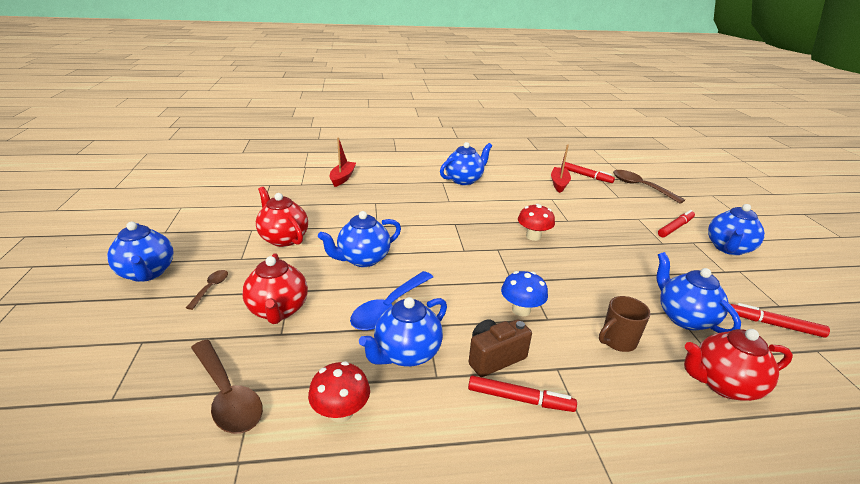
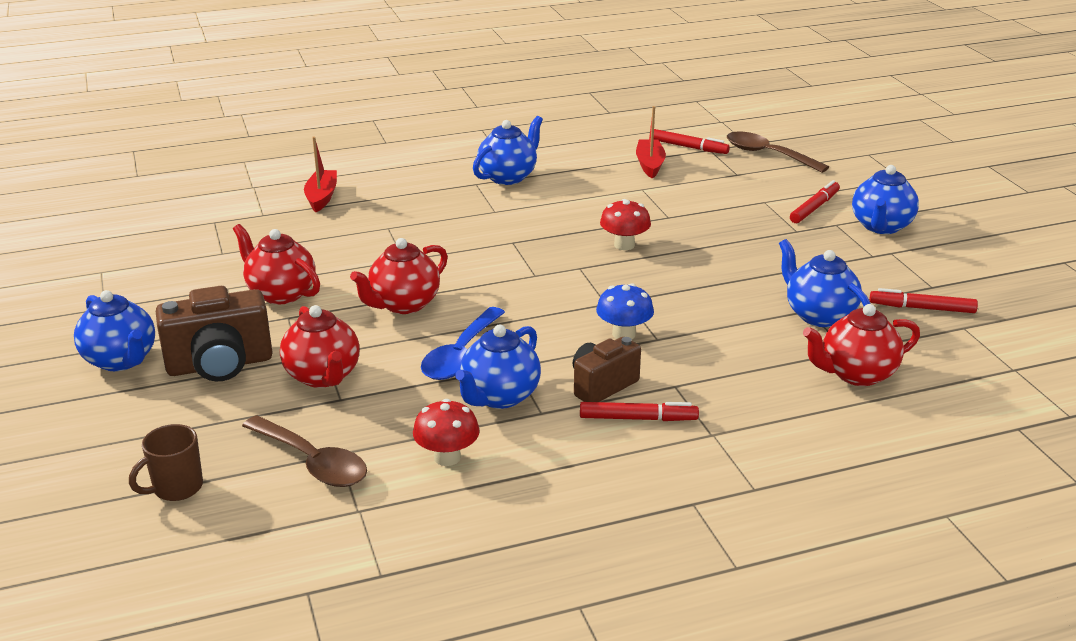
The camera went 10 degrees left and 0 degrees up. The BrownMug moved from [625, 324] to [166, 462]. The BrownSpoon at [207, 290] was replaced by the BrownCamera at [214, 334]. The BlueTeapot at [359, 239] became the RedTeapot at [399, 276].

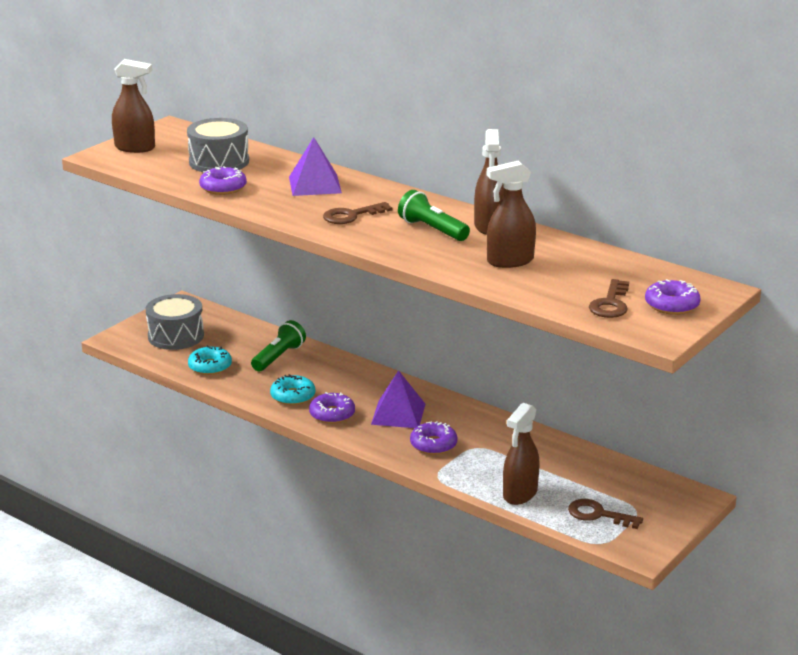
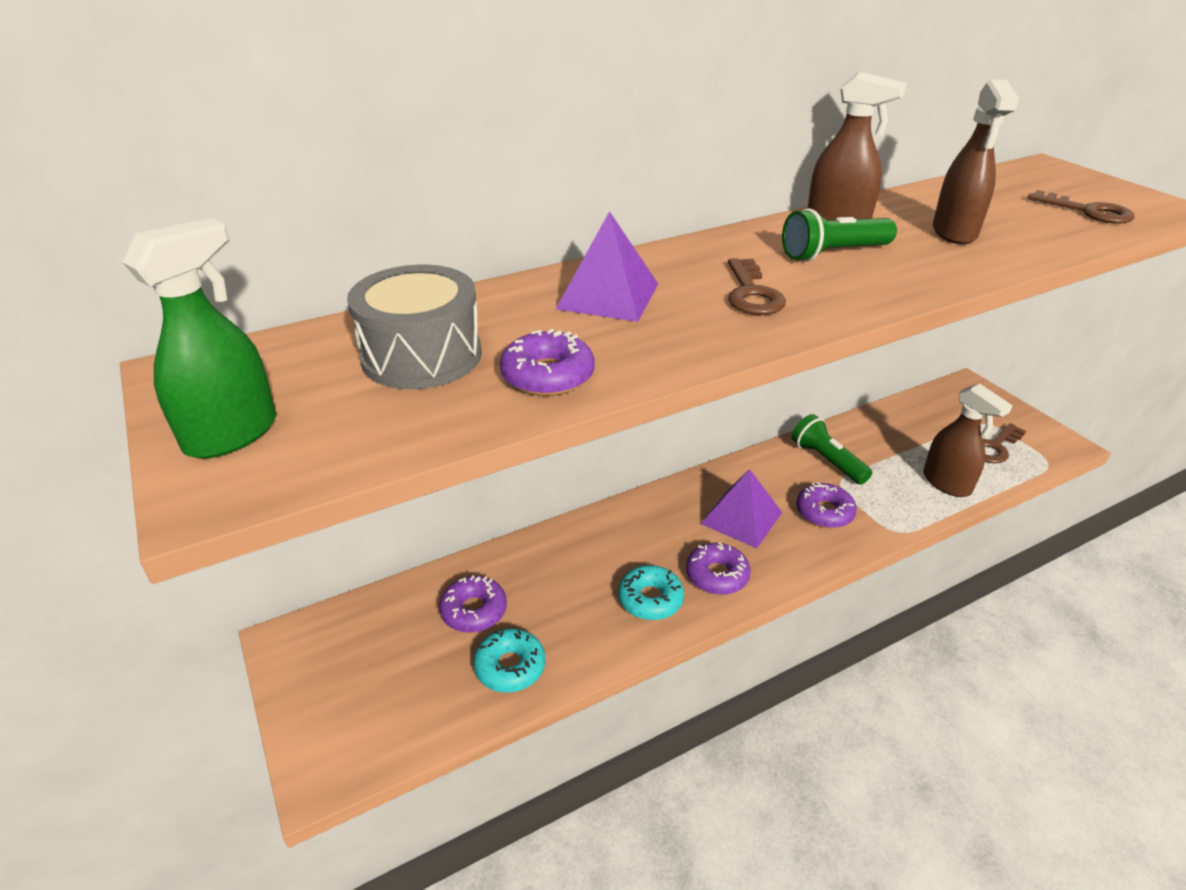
The camera went 65 degrees left and 10 degrees up. The BrownSprayBottle at [133, 106] became the GreenSprayBottle at [199, 338]. The PurpleDonut moved from [673, 297] to [473, 604]. The GreenFlashlight moved from [278, 345] to [832, 449]. The GreyDrum at [175, 322] disappeared.

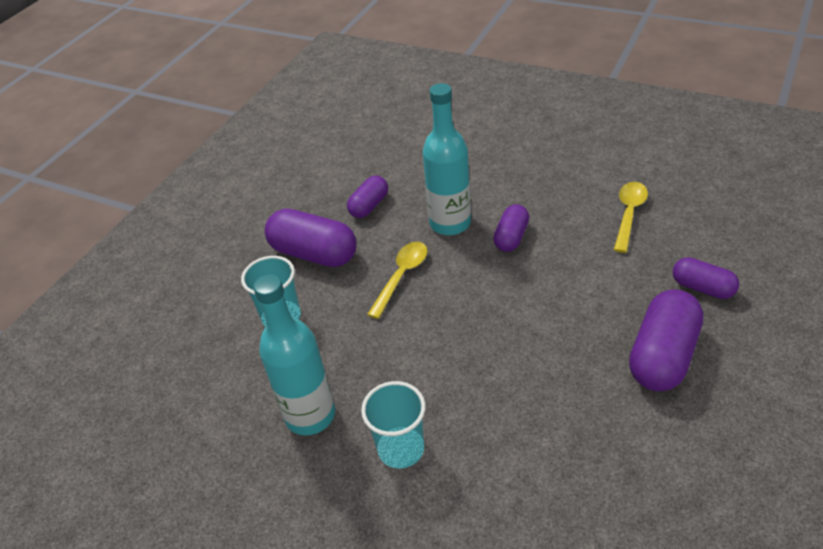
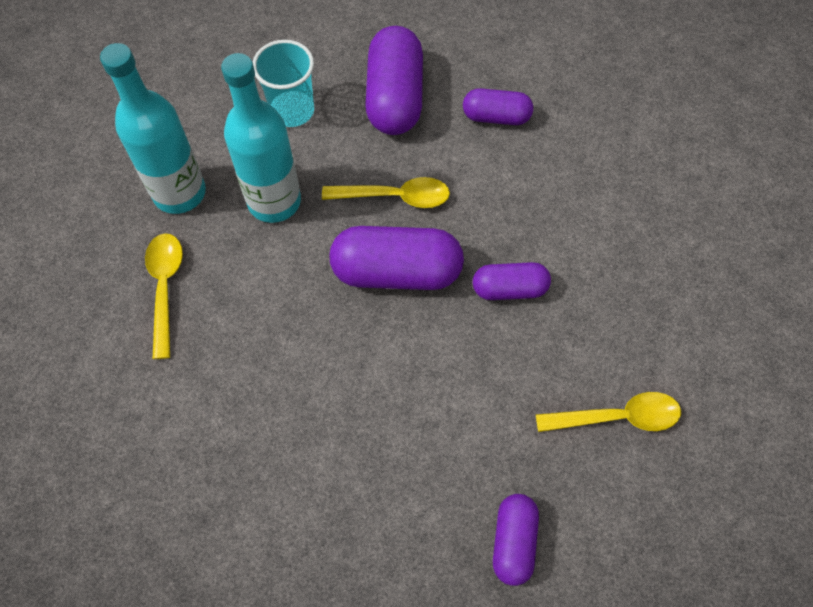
The camera went 60 degrees right and 20 degrees up. The TurquoiseCup at [393, 424] was replaced by the YellowSpoon at [164, 296]. The TurquoiseBottle moved from [446, 159] to [261, 138]. The PurpleCapsule moved from [666, 340] to [396, 258].

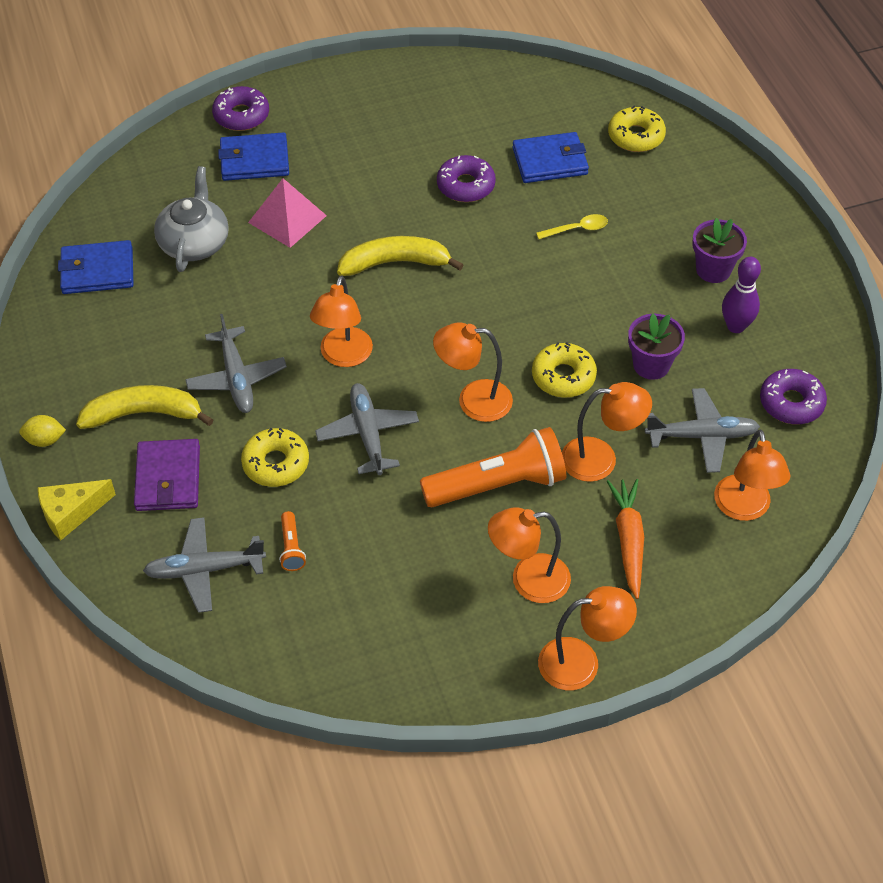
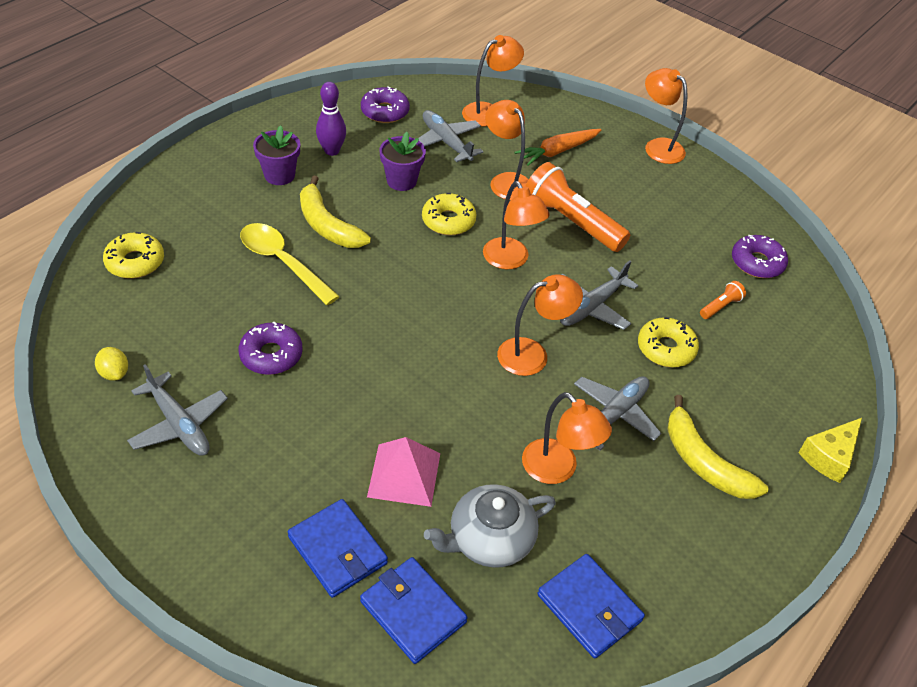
The camera went 125 degrees left and 5 degrees down. The YellowLemon moved from [42, 431] to [111, 364]. The GreyPlane moved from [204, 565] to [177, 410]. The YellowSpoon at [572, 226] changed to 1.90 times the size. The YellowBanana moved from [400, 256] to [335, 211]. The BlueWallet moved from [550, 157] to [414, 610]. The OrangeLamp moved from [529, 555] to [567, 438]. The PurpleDonut moved from [240, 108] to [760, 256]. The YellowCheese at [77, 509] turned 105 degrees clockwise. The PurpleWallet at [167, 475] disappeared.

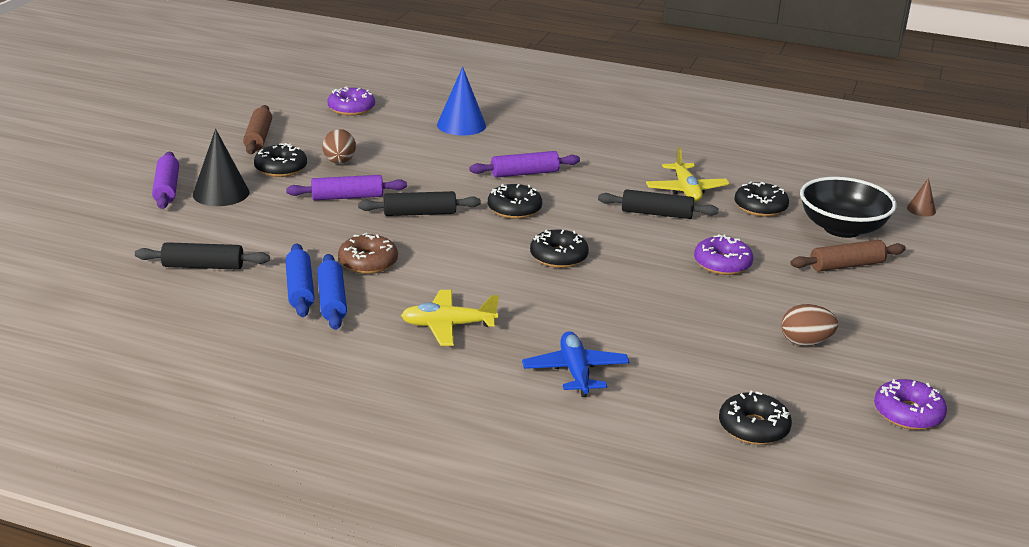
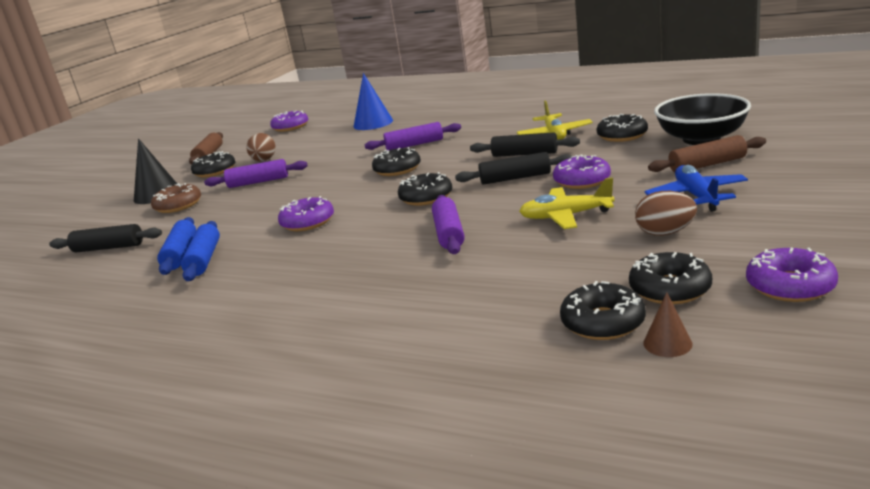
The camera went 10 degrees right and 5 degrees down. The BrownDonut moved from [368, 253] to [176, 198]. The PurpleDonut at [306, 213] appeared. The PurpleRollingPin moved from [165, 180] to [448, 224]. The BlackRollingPin moved from [419, 203] to [513, 168]. The YellowPlane moved from [450, 318] to [567, 203]. The BlackDonut at [670, 278] appeared. The BrownCone moved from [921, 197] to [668, 324]. The BluePlane moved from [576, 364] to [696, 188].

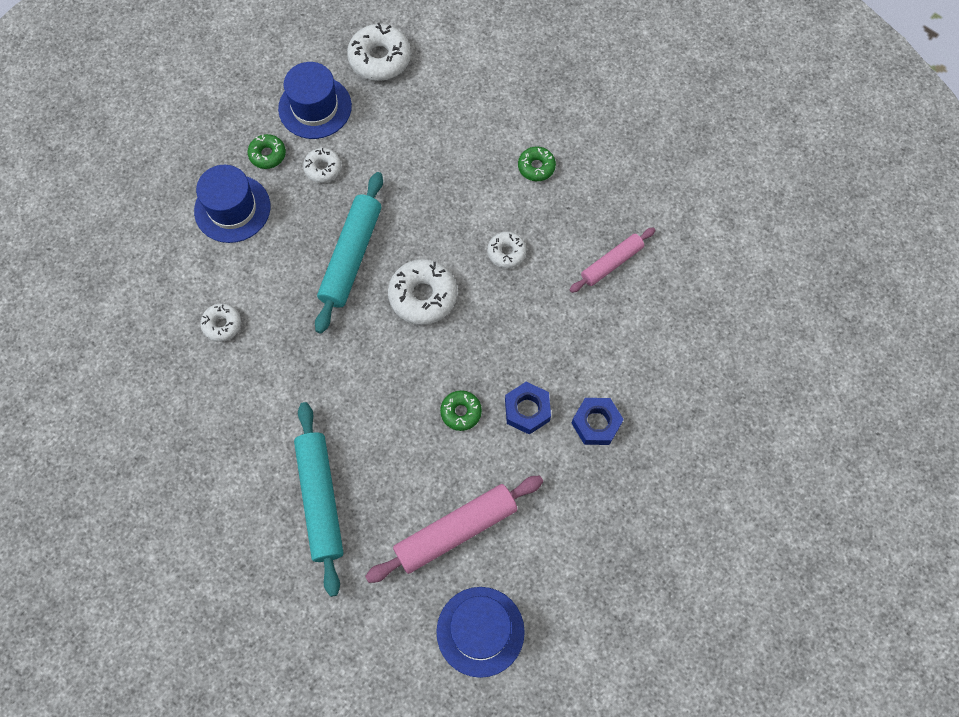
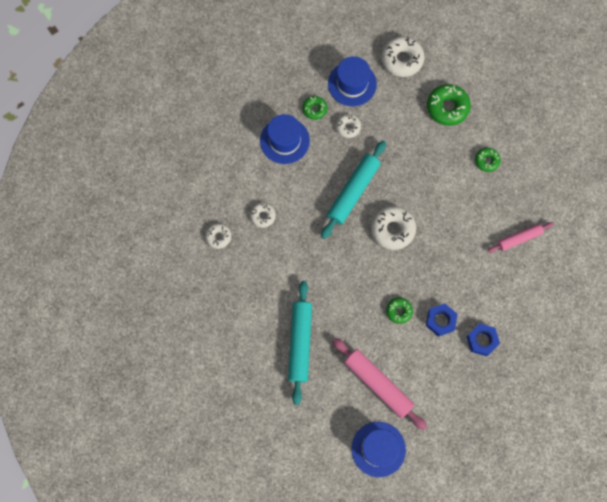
The camera went 15 degrees right and 5 degrees up. The WhiteDonut moved from [506, 250] to [218, 236]. The PinkRollingPin at [454, 529] turned 60 degrees clockwise. The GreenDonut at [449, 105] appeared.

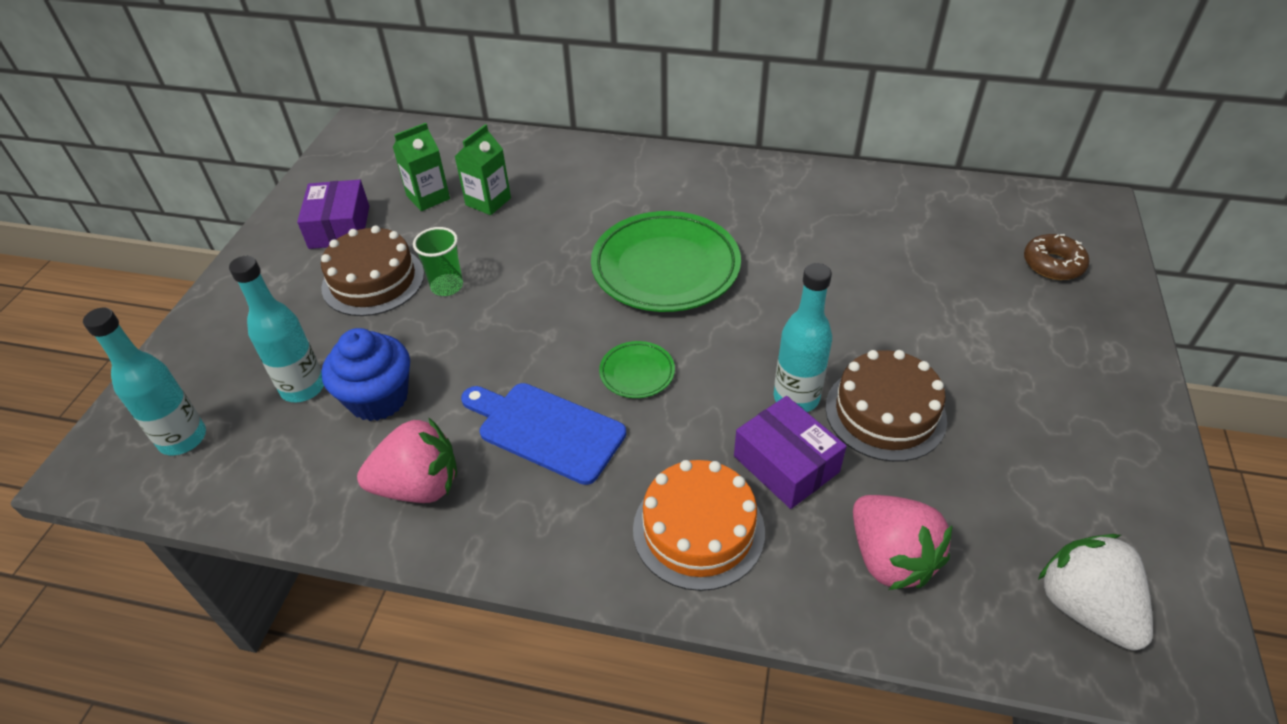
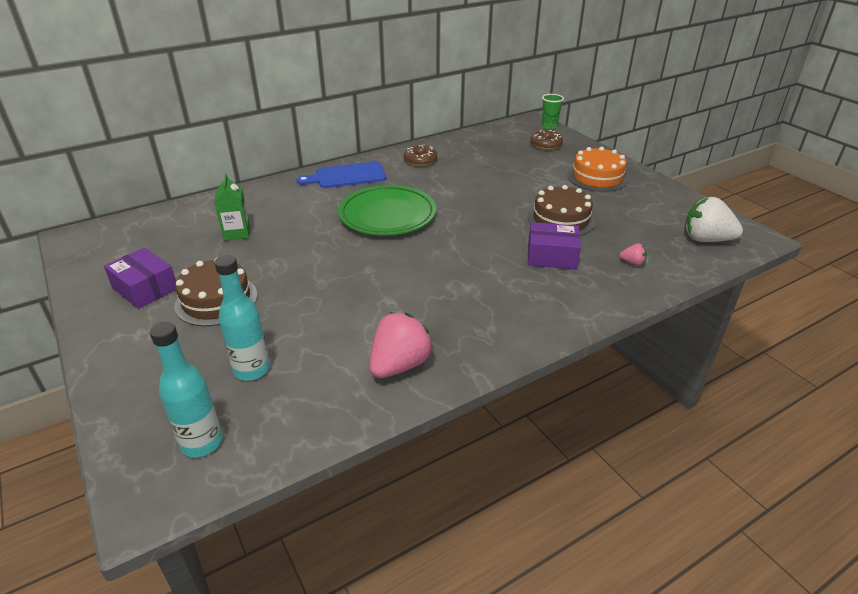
The camera went 45 degrees left and 10 degrees down. The BlueCuttingBoard moved from [543, 434] to [341, 175]. The BrownDonut at [420, 155] appeared. The GreenCup moved from [438, 261] to [552, 112]. The OrangeCake moved from [699, 525] to [597, 169]. The PinkStrawberry at [903, 542] changed to 0.46 times the size. The BlueCupcake at [366, 374] disappeared. The GreenCarton at [421, 167] disappeared. The GreenPlate at [637, 369] disappeared. The TurquoiseBottle at [803, 337] disappeared.

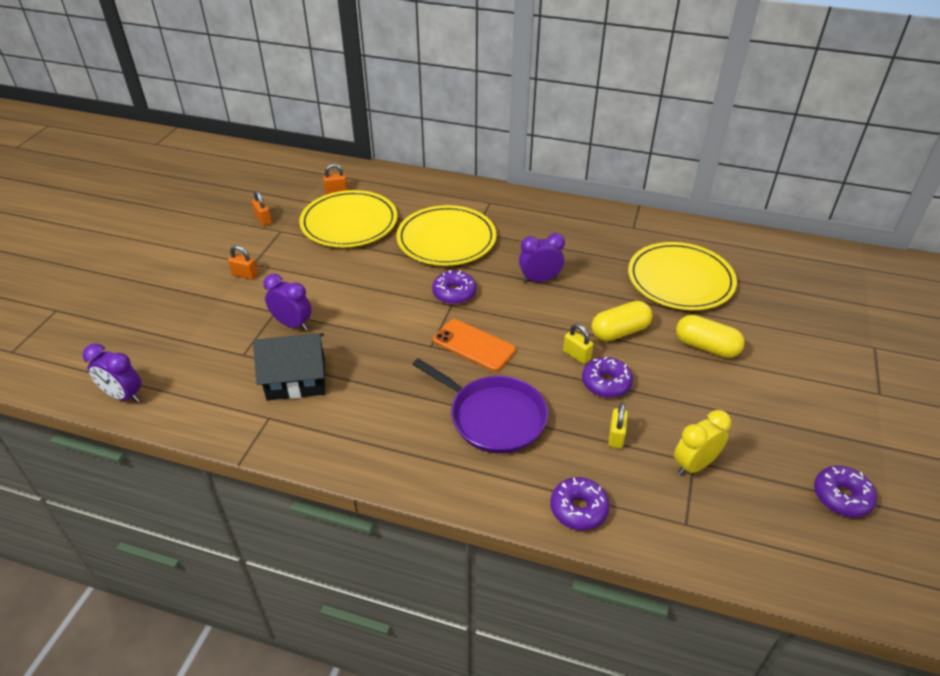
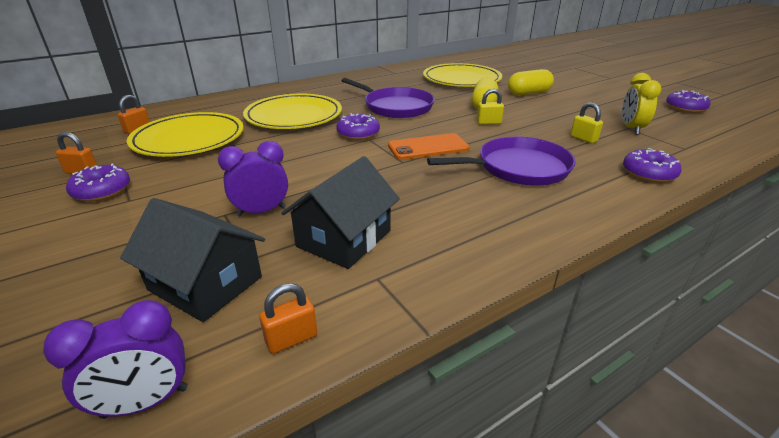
The camera went 50 degrees left and 10 degrees down. The PurpleDonut moved from [607, 377] to [98, 182]. The BlackHouse at [192, 260] appeared. The OrangePadlock moved from [243, 262] to [288, 318]. The PurpleClock at [542, 258] was replaced by the PurplePan at [388, 98].

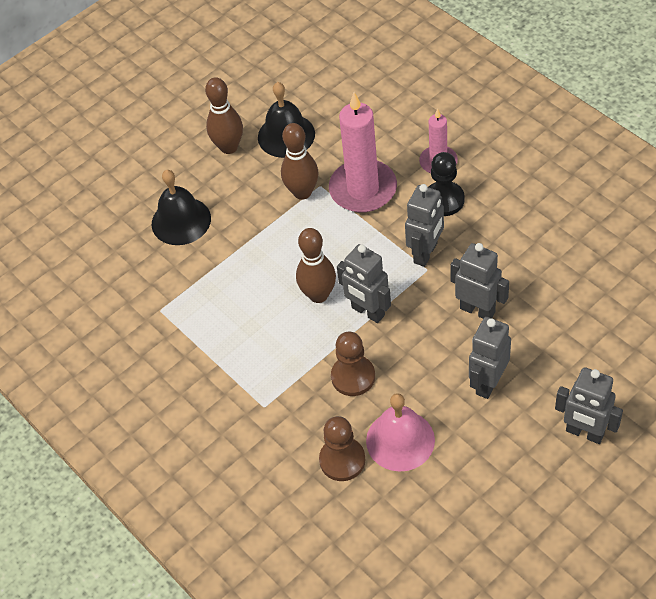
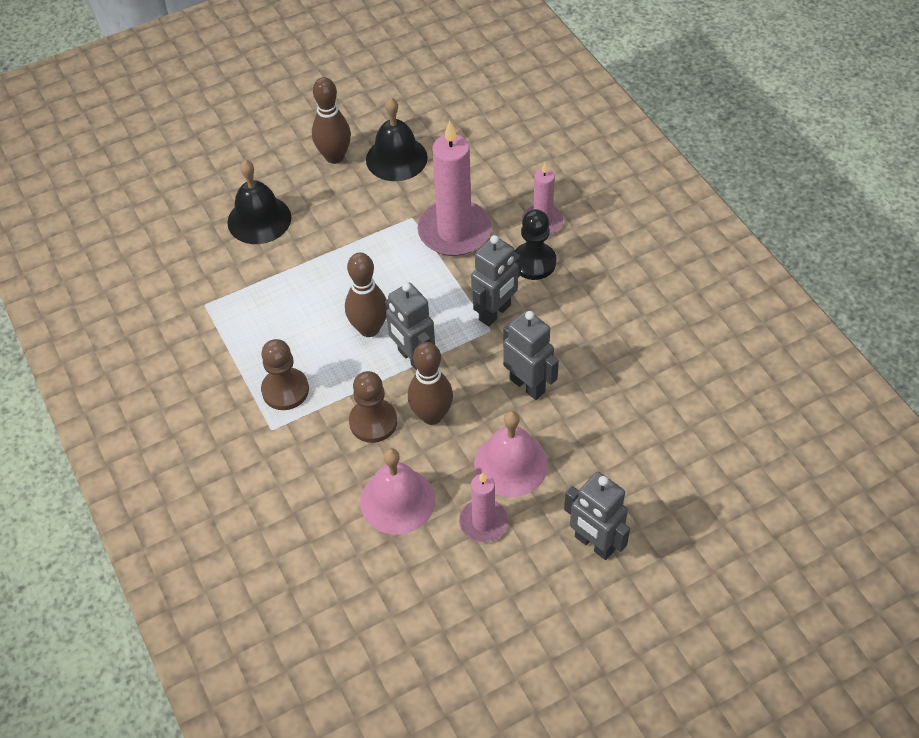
The camera went 10 degrees right and 0 degrees up. The BrownPawn moved from [342, 448] to [285, 374]. The BrownBowlingPin moved from [300, 161] to [430, 383]. The PinkCandle at [483, 507] appeared. The GreyRobot at [490, 358] was replaced by the PinkBell at [511, 454].

